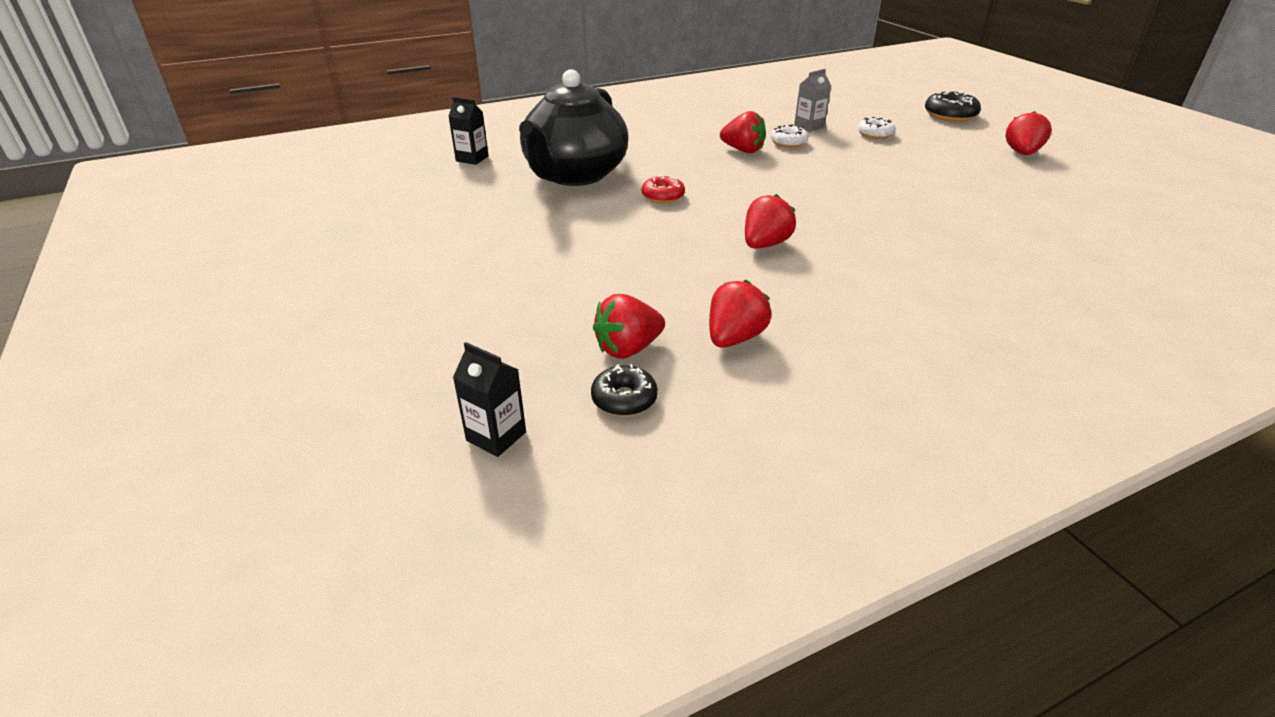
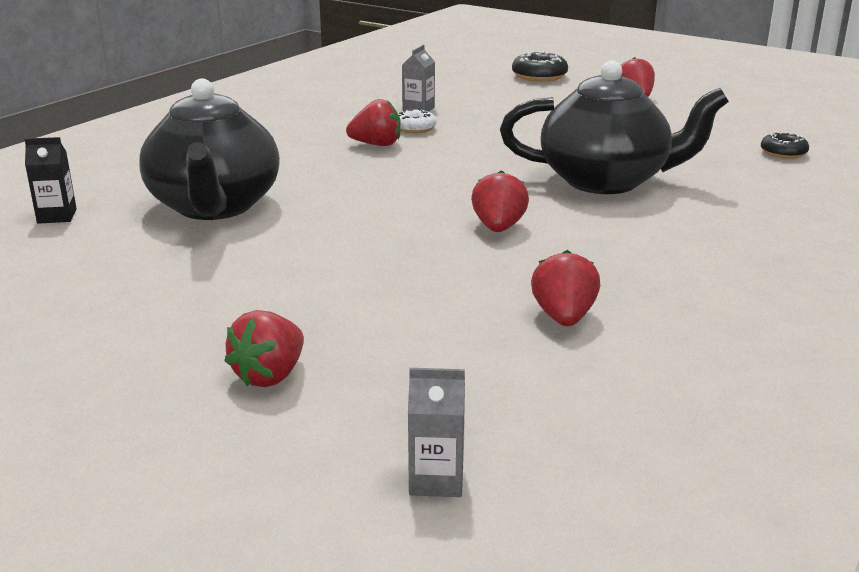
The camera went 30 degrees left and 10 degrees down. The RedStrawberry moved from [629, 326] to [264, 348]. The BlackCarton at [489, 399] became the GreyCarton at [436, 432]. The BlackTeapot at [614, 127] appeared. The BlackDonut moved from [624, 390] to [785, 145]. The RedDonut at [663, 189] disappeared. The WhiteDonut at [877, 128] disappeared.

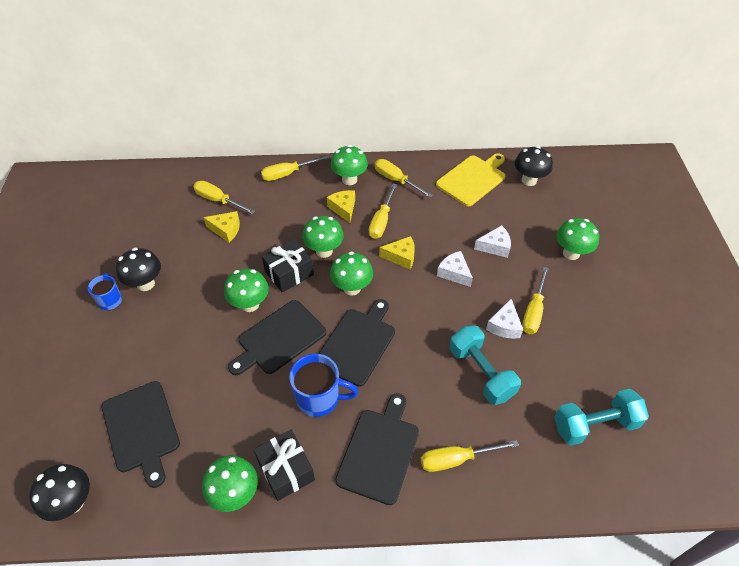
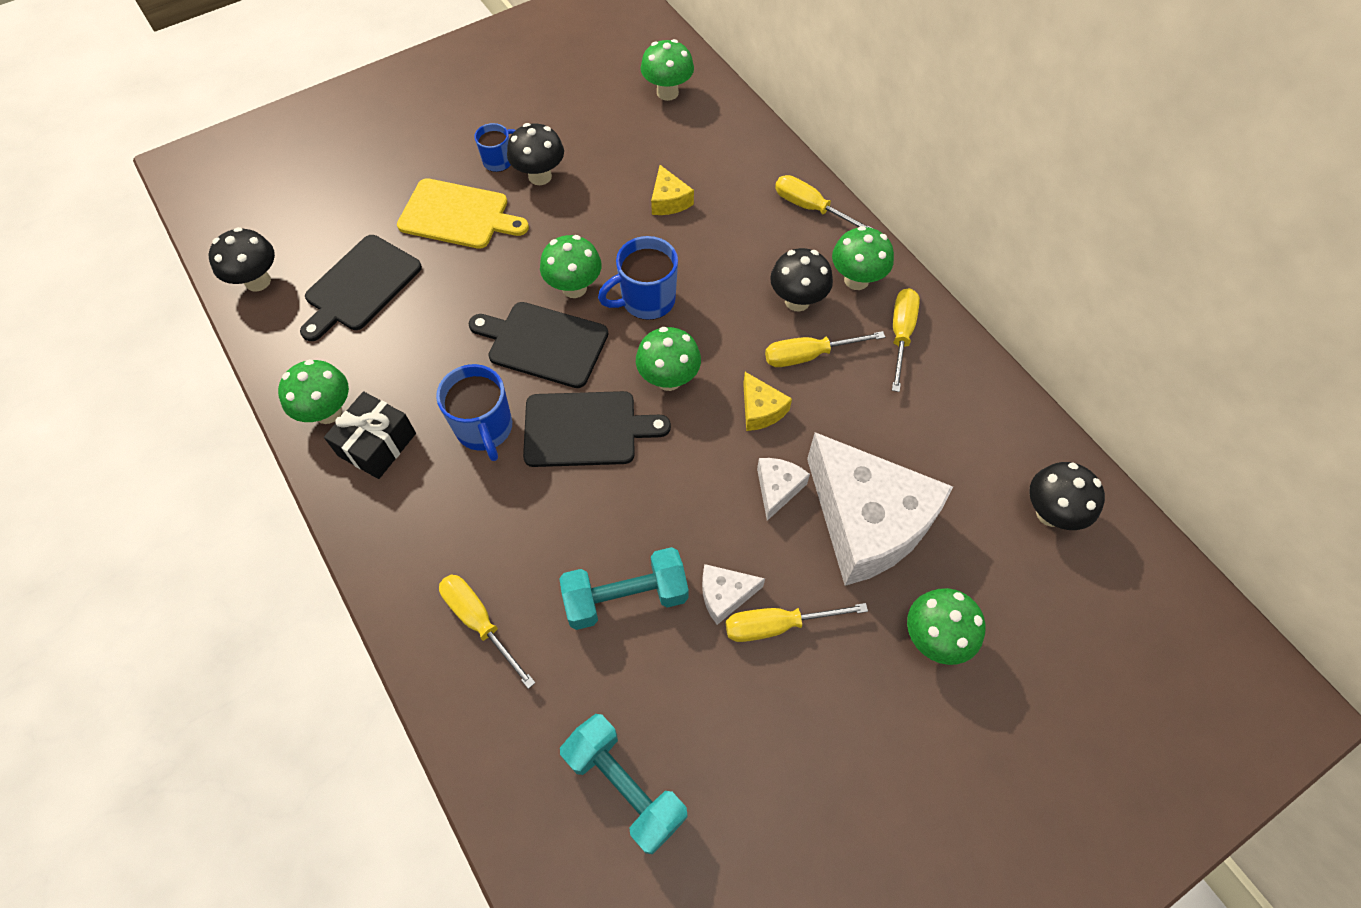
The camera went 60 degrees right and 10 degrees up. The YellowCuttingBoard moved from [470, 179] to [463, 213]. The TurquoiseDumbbell at [485, 365] turned 45 degrees clockwise. The BlackGift at [288, 266] was replaced by the BlueMug at [638, 278]. The GreenMushroom moved from [323, 237] to [667, 70]. The YellowCheese at [341, 206] was replaced by the BlackMushroom at [801, 280]. The WhiteCheese at [492, 241] changed to 2.38 times the size. The YellowScrewdriver at [224, 197] disappeared. The BlackCuttingBoard at [377, 449] disappeared.

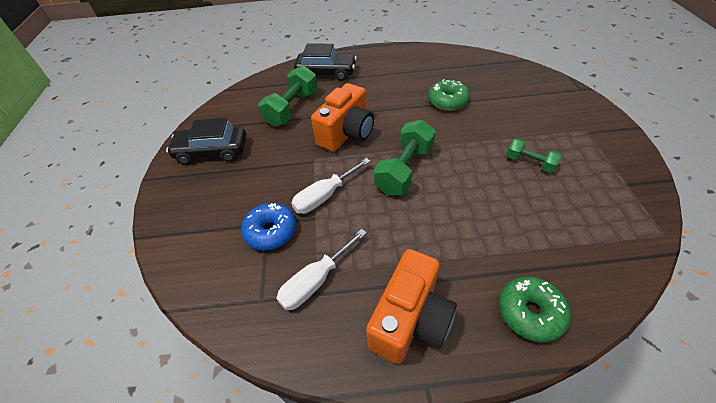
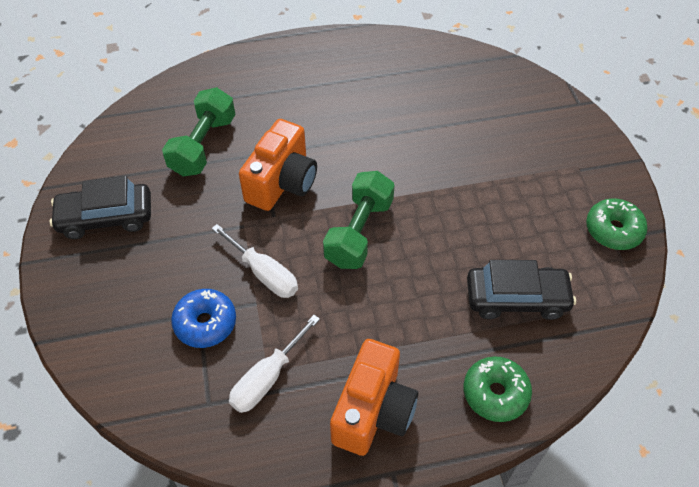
The camera went 10 degrees left and 5 degrees up. The WhiteScrewdriver at [331, 186] turned 90 degrees counterclockwise. The BlackCar moved from [325, 62] to [521, 290]. The GreenDonut moved from [449, 95] to [617, 224]. The GreenDumbbell at [534, 155] disappeared.

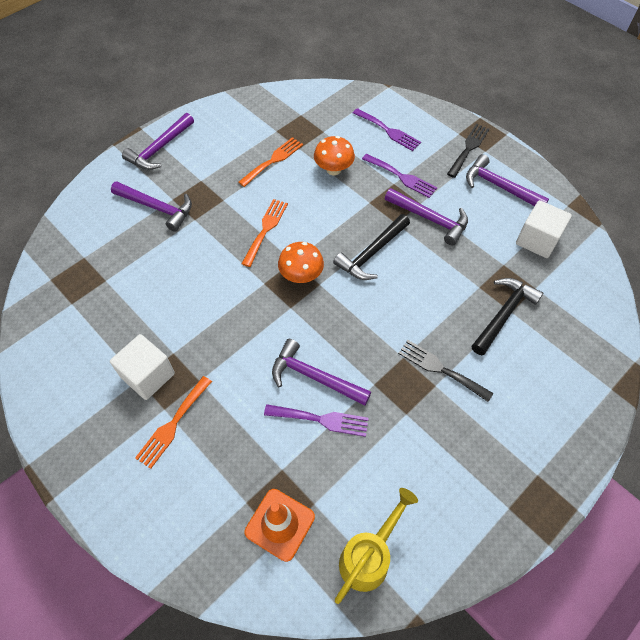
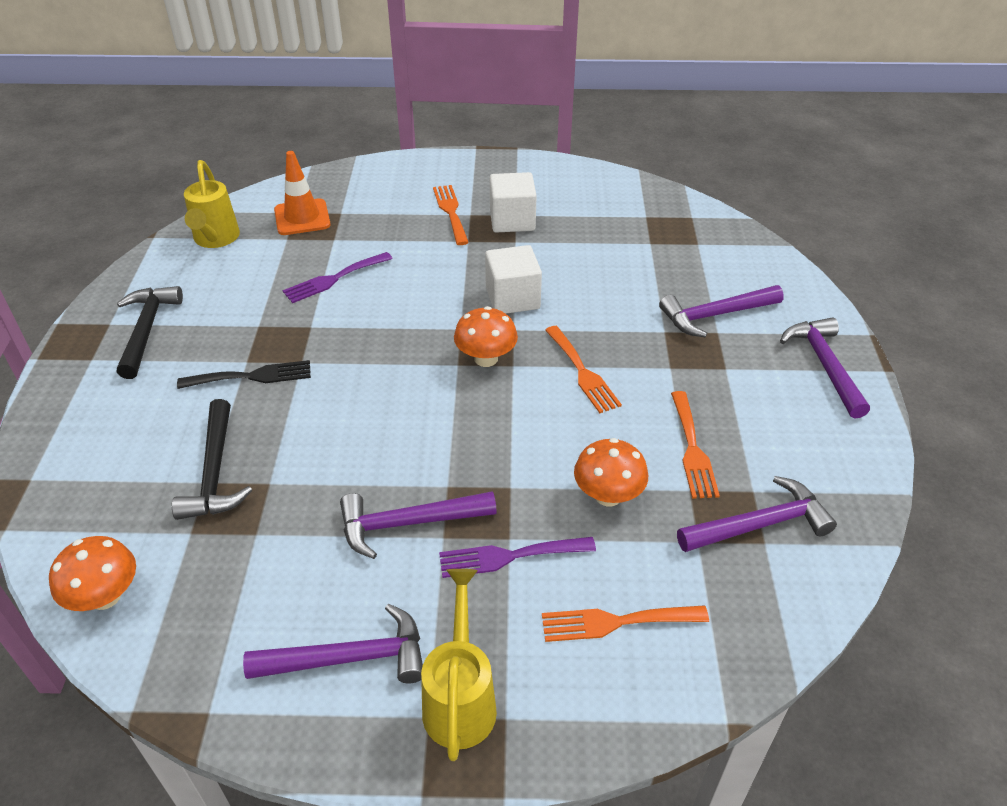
The camera went 135 degrees right and 15 degrees down. The OrangeMushroom at [92, 573] appeared. The BlackHammer moved from [371, 247] to [150, 332]. The BlackFork at [468, 151] was replaced by the YellowWateringCan at [459, 665]. The WhiteCube moved from [544, 229] to [513, 279]. The PurpleFork at [387, 129] became the OrangeFork at [625, 623]. The PurpleHammer moved from [321, 372] to [757, 514].

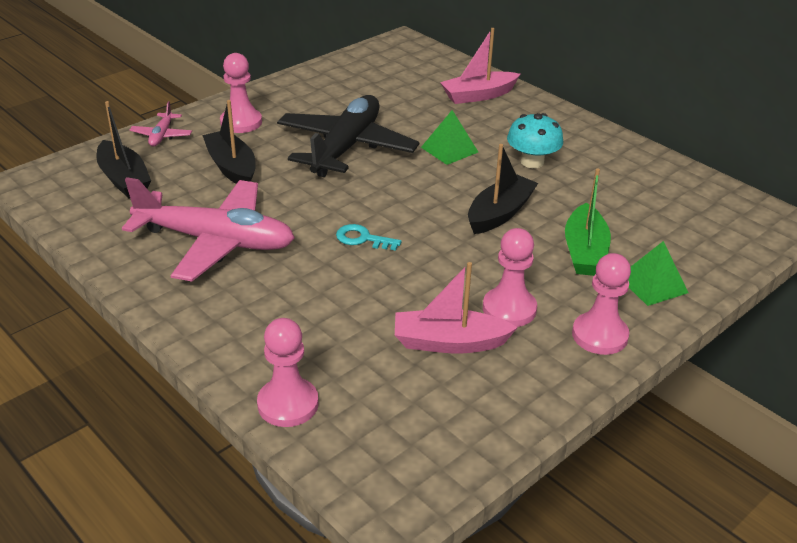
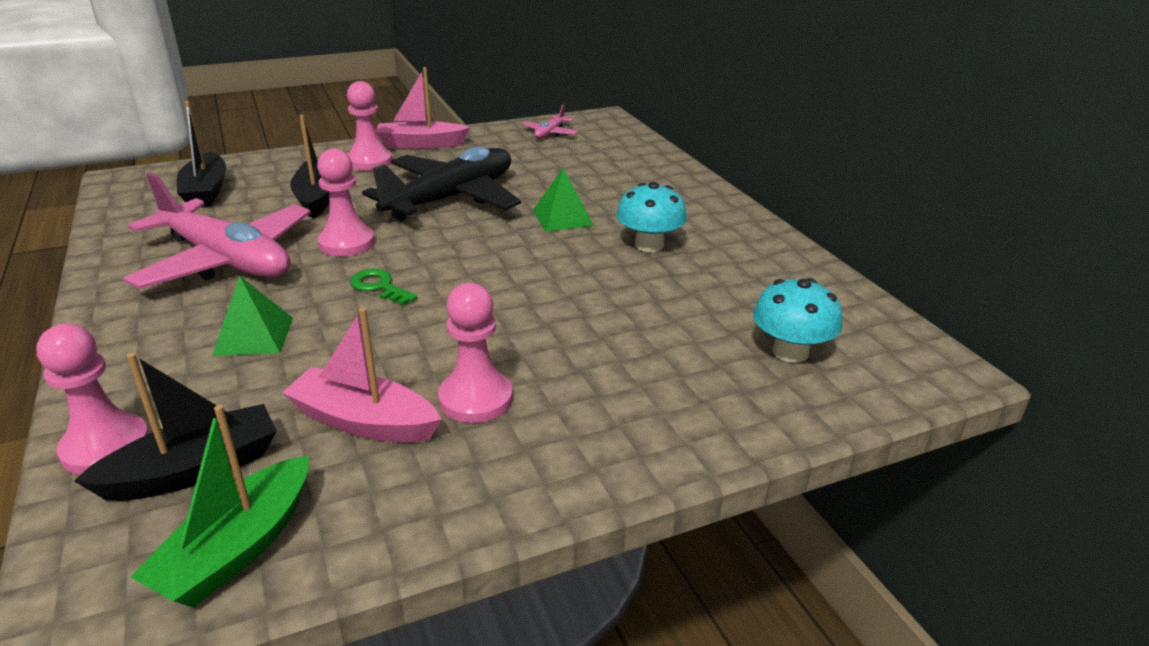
The camera went 20 degrees right and 5 degrees down. The BlackBoat moved from [503, 189] to [175, 427]. The GreenBoat moved from [588, 222] to [220, 506]. The GreenPyramid moved from [658, 273] to [252, 316]. The PinkPawn moved from [601, 304] to [346, 202]. The TurquoiseKey at [369, 237] became the GreenKey at [383, 287]. The PinkBoat moved from [480, 66] to [423, 108]. The PinkPlane moved from [161, 123] to [550, 121]. The TurquoiseMushroom at [797, 320] appeared.

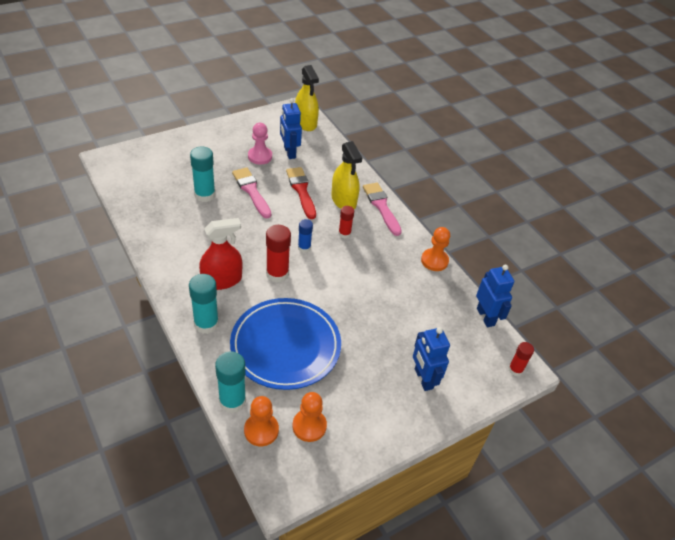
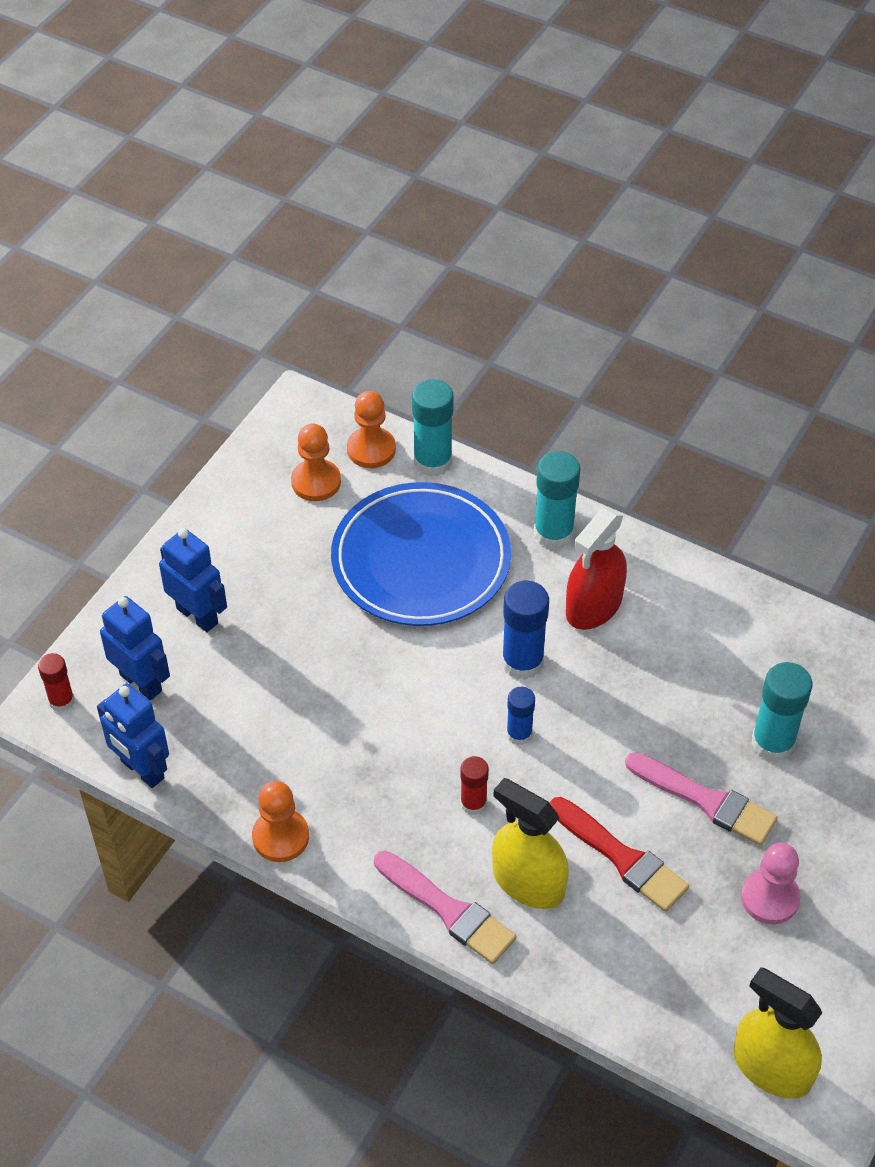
The camera went 155 degrees right and 5 degrees up. The BlueRobot moved from [291, 128] to [135, 648]. The RedGlueStick at [278, 254] became the BlueGlueStick at [525, 630].

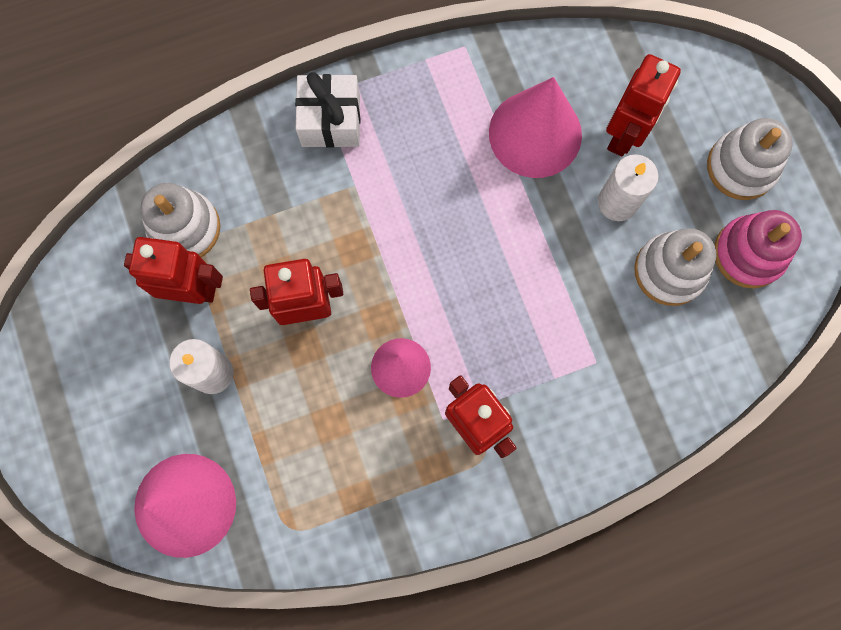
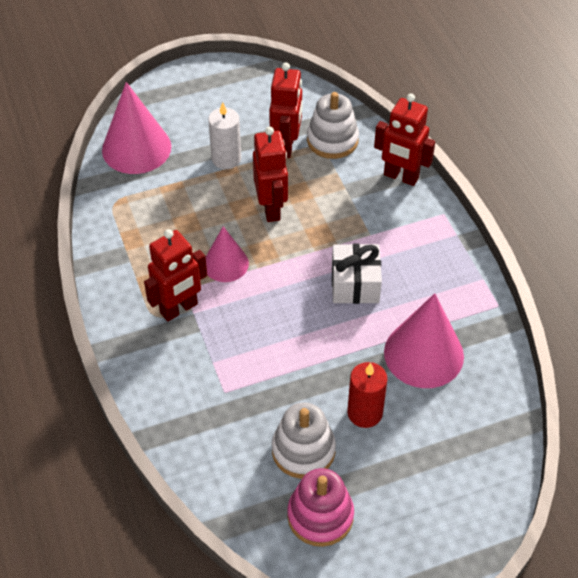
The camera went 90 degrees right and 25 degrees down. The WhiteGift moved from [327, 110] to [357, 274]. The WhiteCandle at [628, 187] became the RedCandle at [367, 395]. The RedRobot moved from [643, 105] to [404, 139]. The WhiteStackingToy at [750, 159] disappeared.

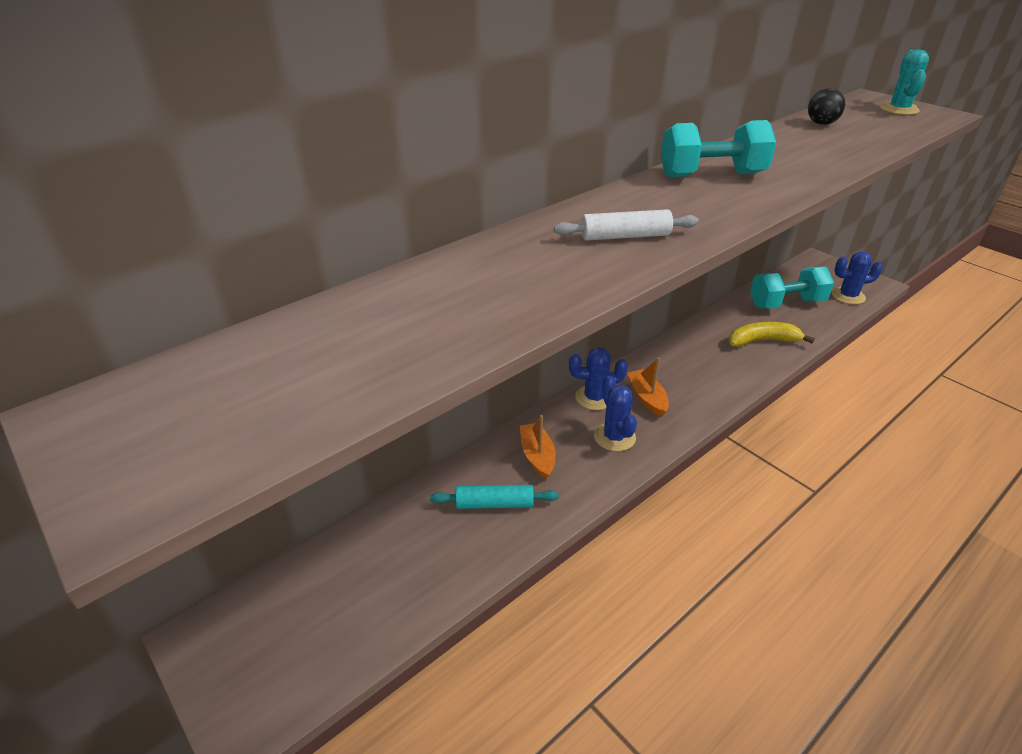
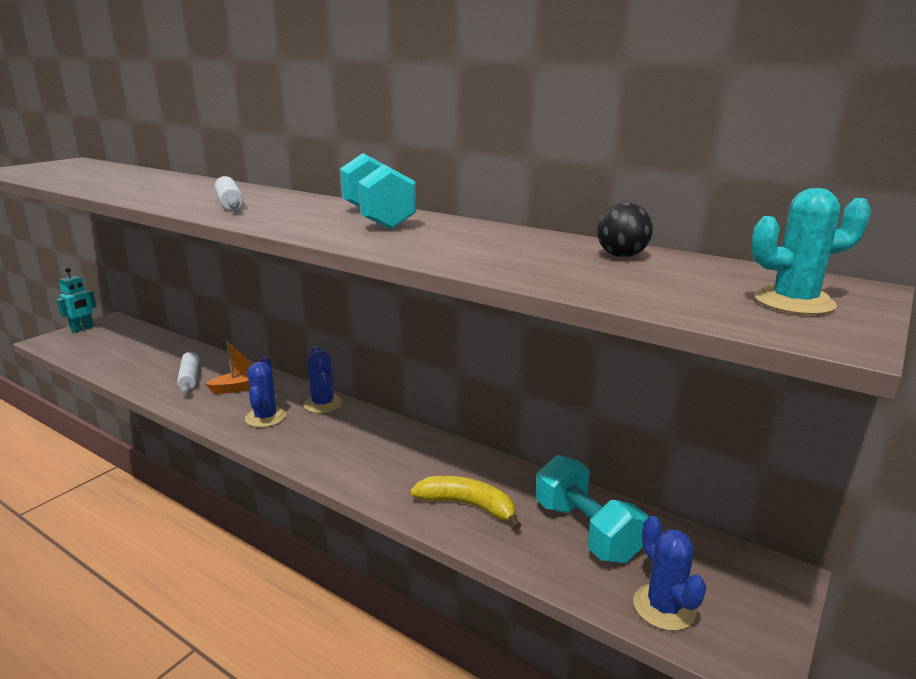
The camera went 75 degrees right and 15 degrees down. The TurquoiseRobot at [76, 300] appeared. The TurquoiseRollingPin at [494, 497] became the WhiteRollingPin at [188, 371]. The BlueCactus at [615, 414] turned 60 degrees counterclockwise. The YellowBanana at [772, 334] turned 45 degrees counterclockwise. The OrangeBoat at [648, 387] disappeared.

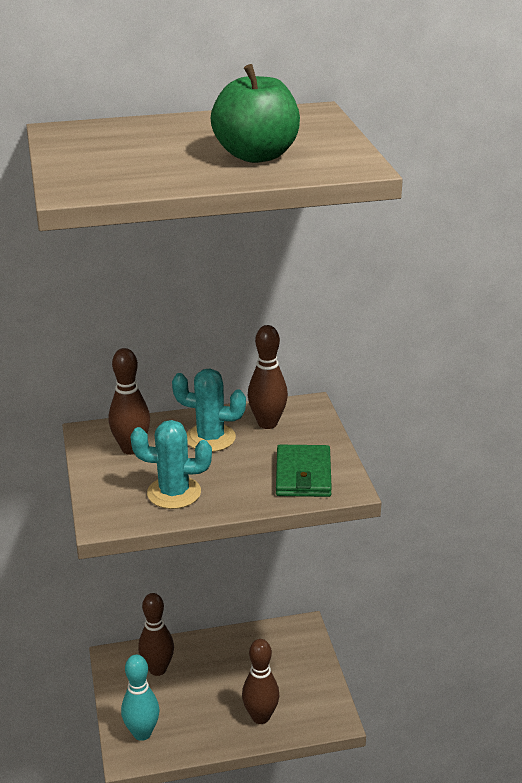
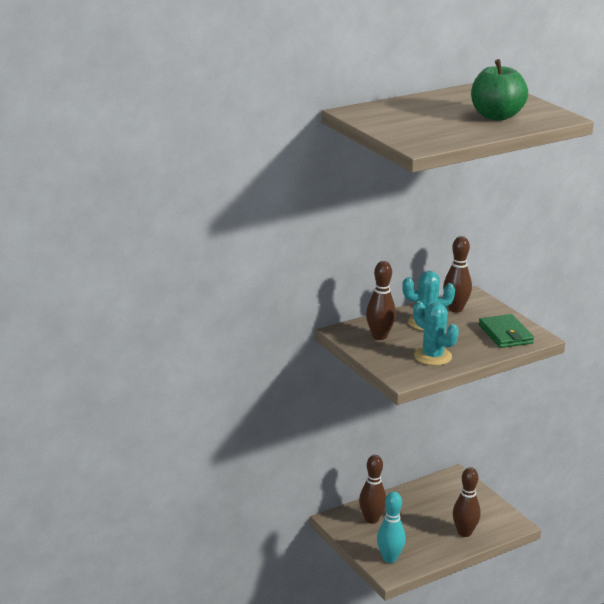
The camera went 20 degrees left and 5 degrees down. The TurquoiseCactus at [171, 464] turned 60 degrees clockwise.

